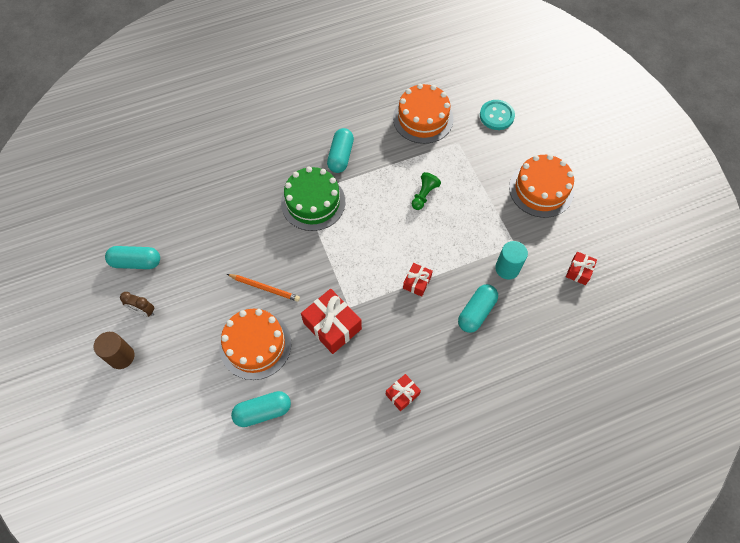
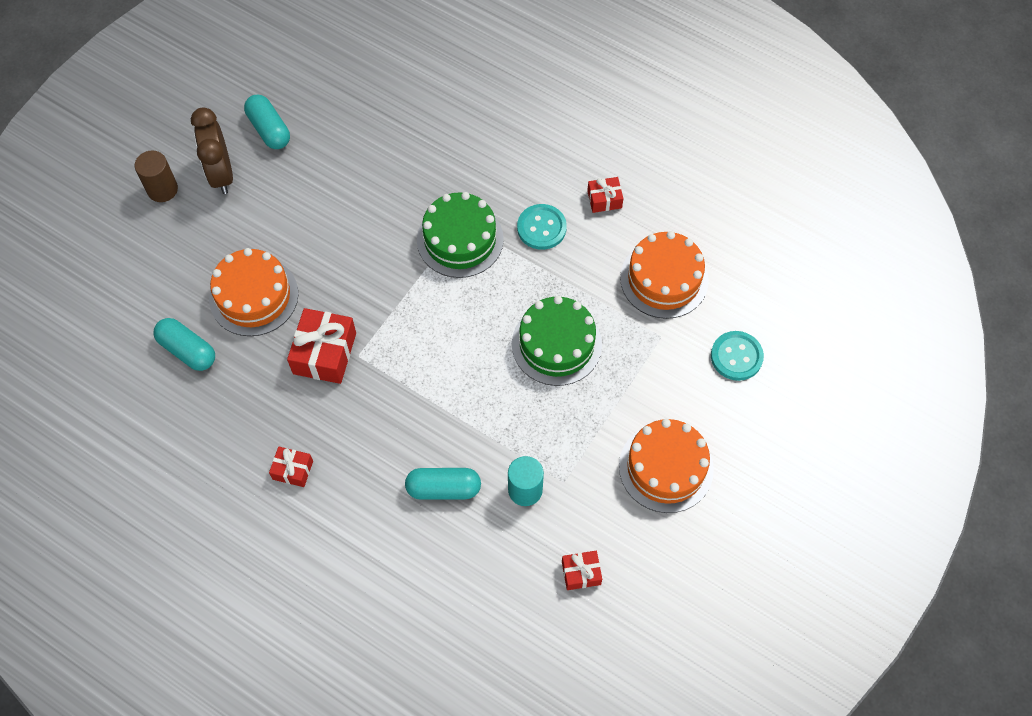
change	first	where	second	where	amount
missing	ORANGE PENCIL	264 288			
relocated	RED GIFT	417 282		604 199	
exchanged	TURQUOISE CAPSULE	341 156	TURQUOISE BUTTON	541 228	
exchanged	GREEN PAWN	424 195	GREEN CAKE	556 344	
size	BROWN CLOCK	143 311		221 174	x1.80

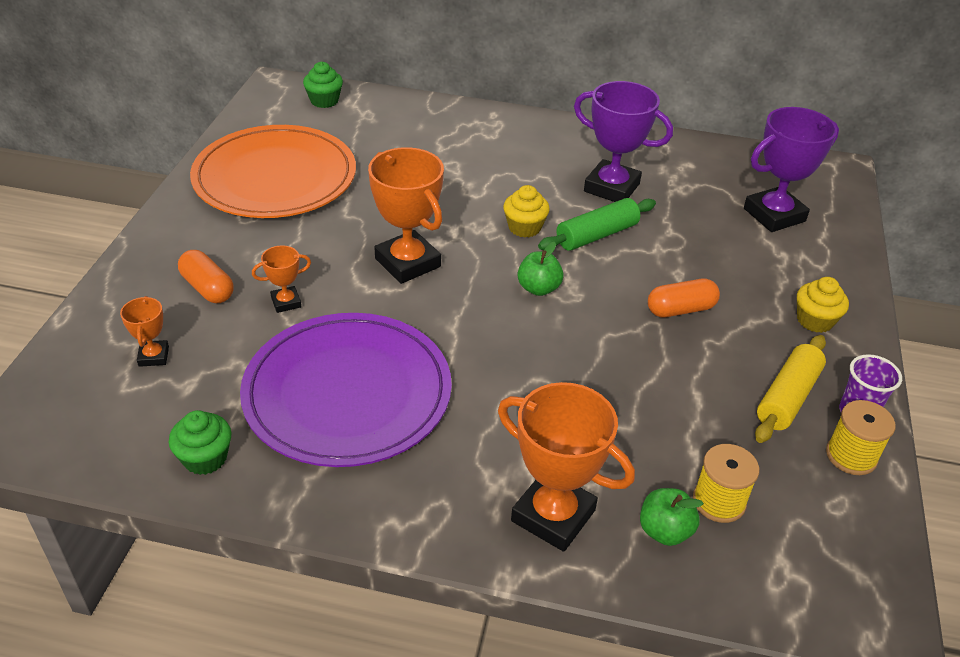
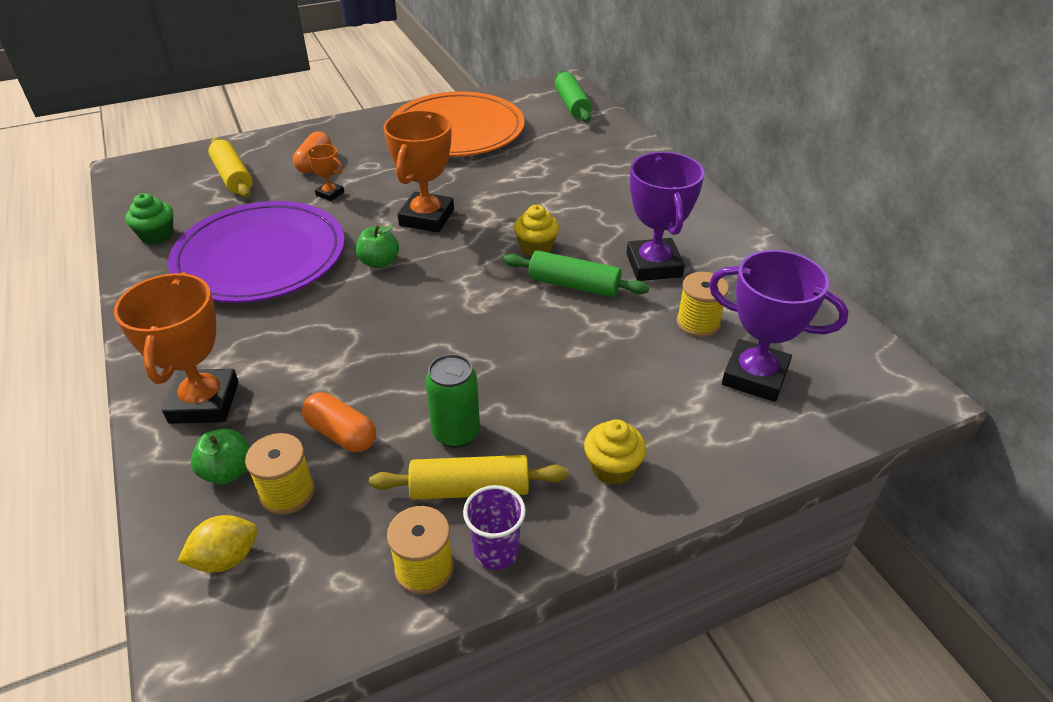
change	first	where	second	where	amount
appeared			YELLOW LEMON	226 558	
appeared			GREEN CAN	456 433	
appeared			YELLOW SPOOL	698 323	
relocated	GREEN APPLE	538 288		379 262	
relocated	ORANGE CAPSULE	680 309		341 434	
exchanged	ORANGE TROPHY	153 356	YELLOW ROLLING PIN	233 177	
exchanged	GREEN CUPCAKE	324 101	GREEN ROLLING PIN	572 105	

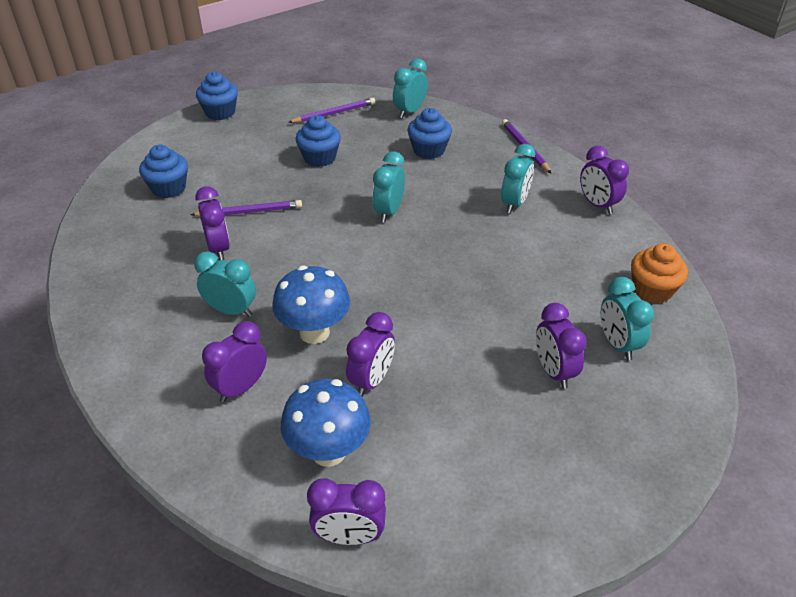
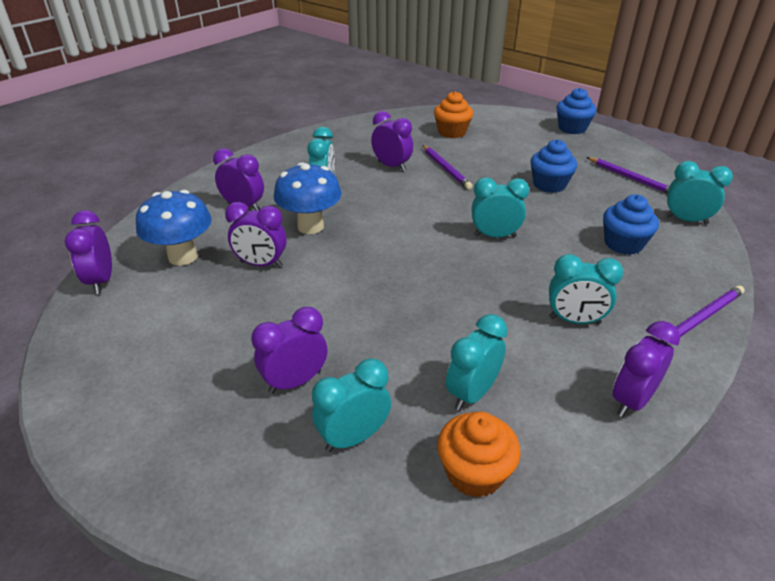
change	first	where	second	where	amount
appeared			TURQUOISE CLOCK	472 393	
colour	BLUE CUPCAKE	168 188	ORANGE CUPCAKE	452 132	
spun	PURPLE CLOCK	218 249		392 166	105 degrees counterclockwise

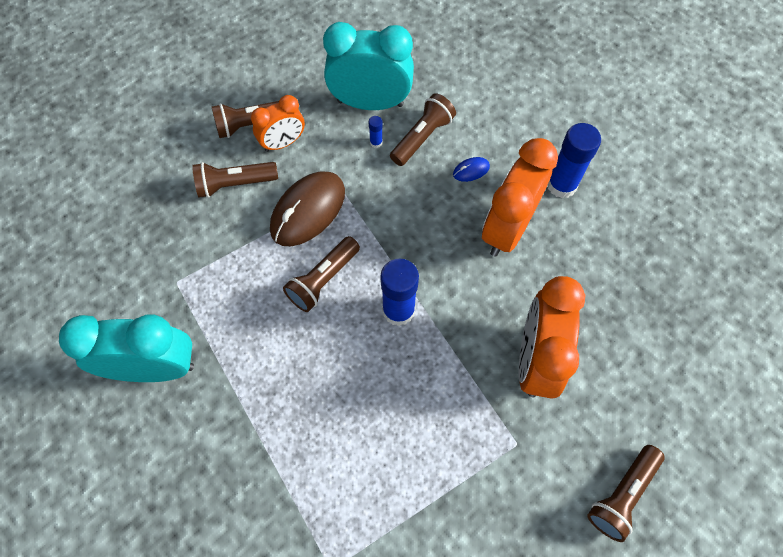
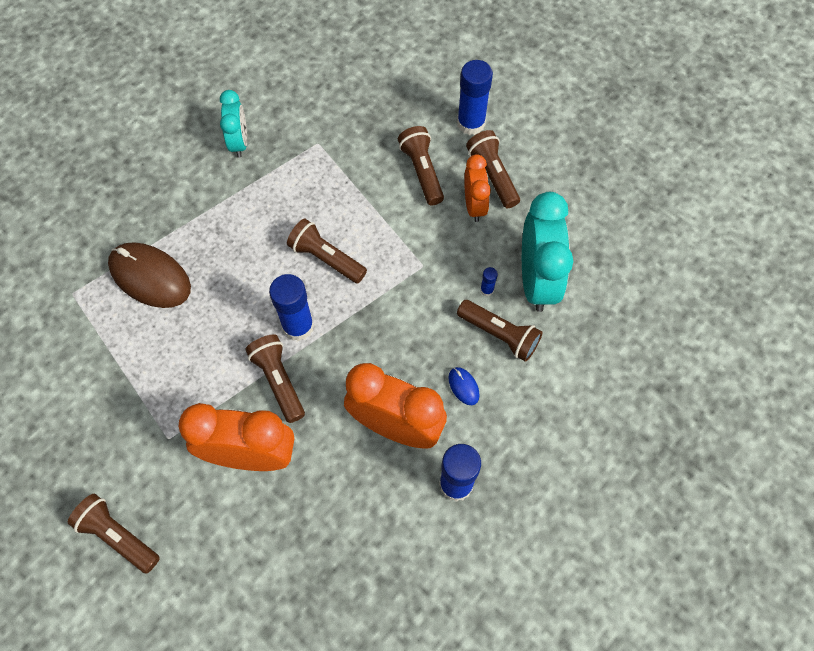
change	first	where	second	where	amount
appeared			BROWN FLASHLIGHT	278 381	
appeared			BLUE GLUE STICK	471 123	
relocated	BROWN MOUSE	308 210		150 277	
spun	ORANGE CLOCK	283 143		474 205	150 degrees counterclockwise
size	TURQUOISE CLOCK	155 367		239 142	x0.58

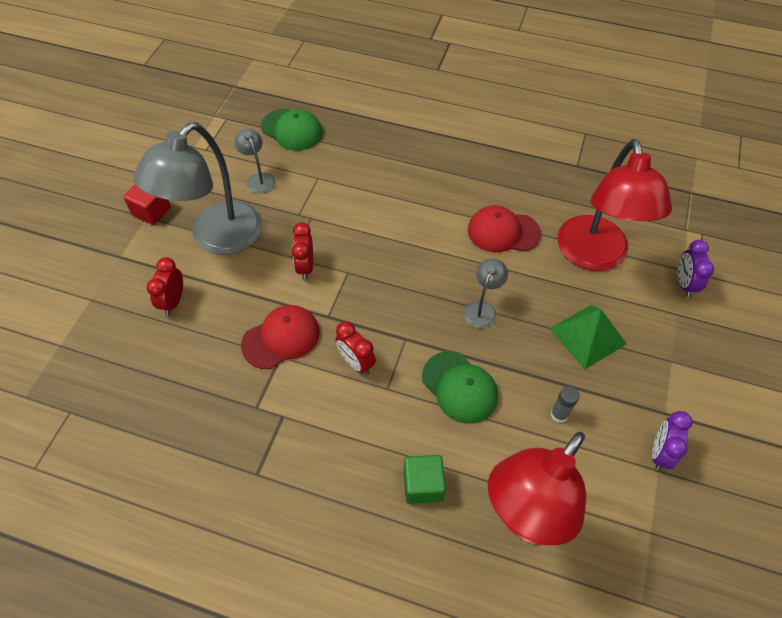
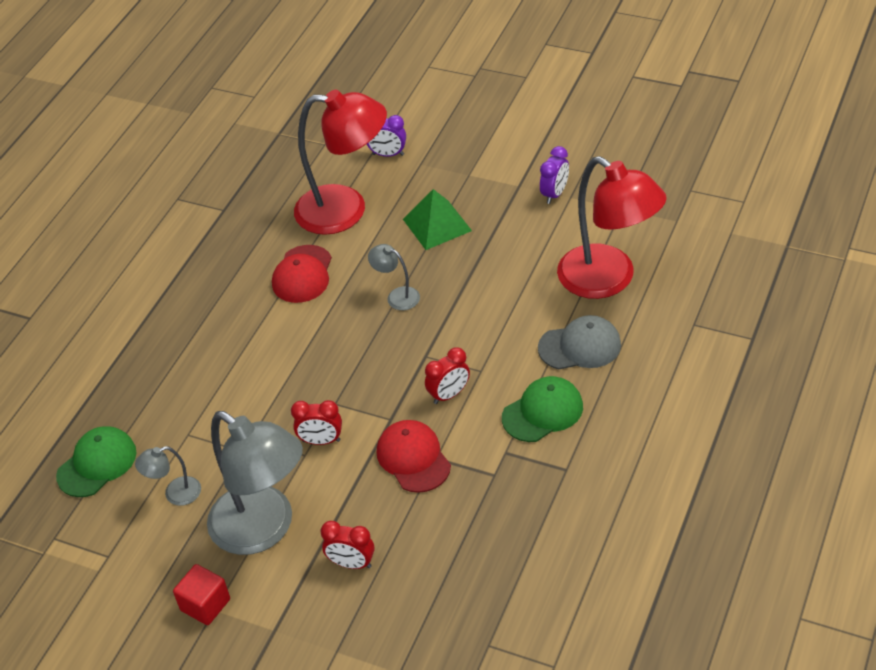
change	first	where	second	where	amount
missing	GREY GLUE STICK	559 414			
relocated	GREEN CAP	459 387		543 412	
exchanged	GREEN CUBE	423 485	GREY CAP	580 346	
spun	PURPLE CLOCK	660 453		555 194	90 degrees counterclockwise

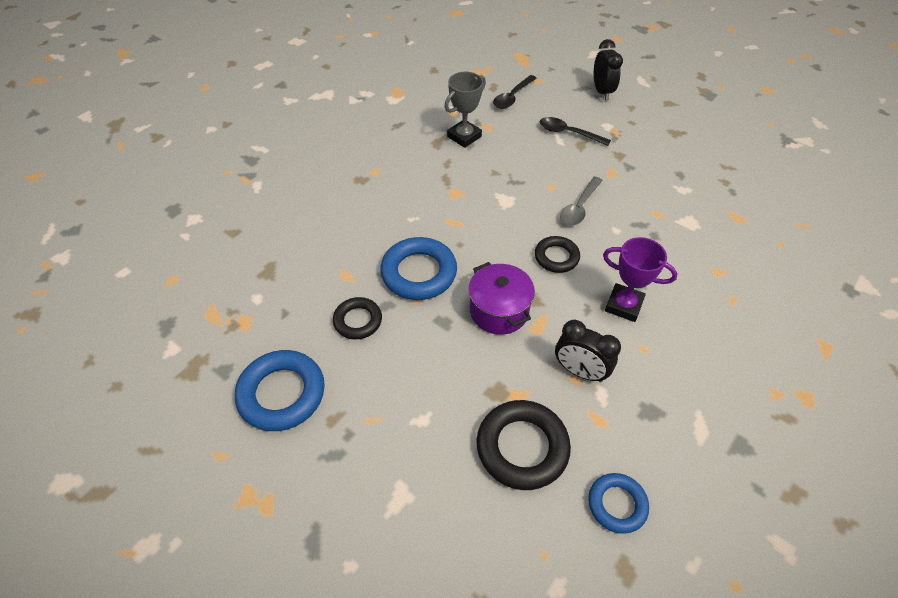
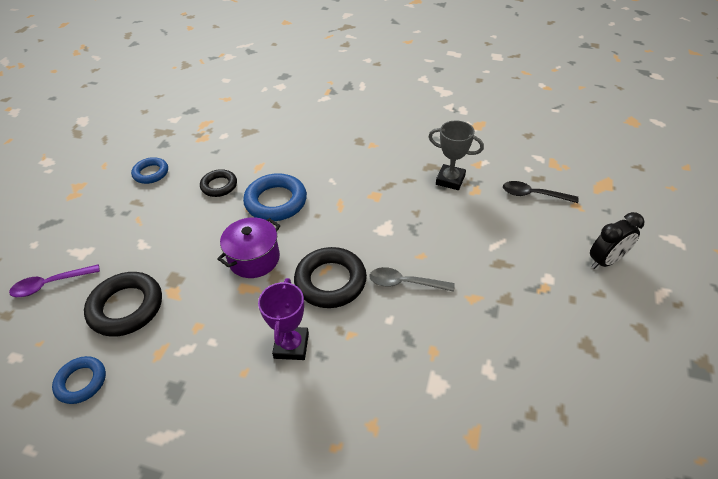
change	first	where	second	where	amount
missing	BLACK SPOON	568 133			
missing	BLACK CLOCK	580 371			
appeared			PURPLE SPOON	51 284	
size	BLUE RING	282 394		151 173	x0.61
size	BLACK RING	556 257		330 281	x1.65

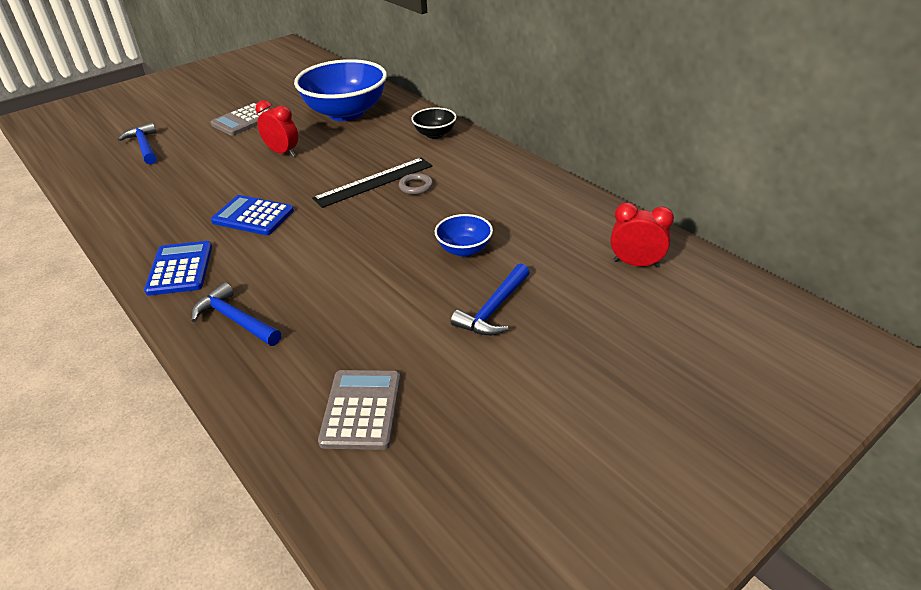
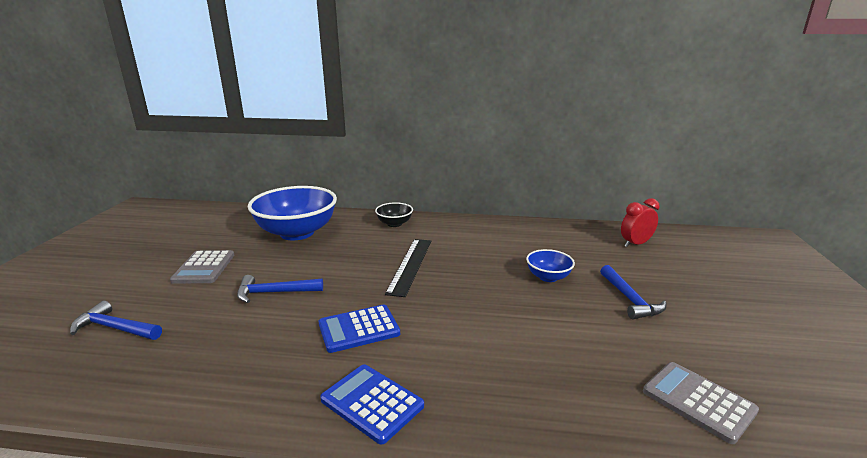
change	first	where	second	where	amount
missing	RED CLOCK	282 152			
missing	GREY RING	416 186			
relocated	BLUE HAMMER	235 320		274 293	

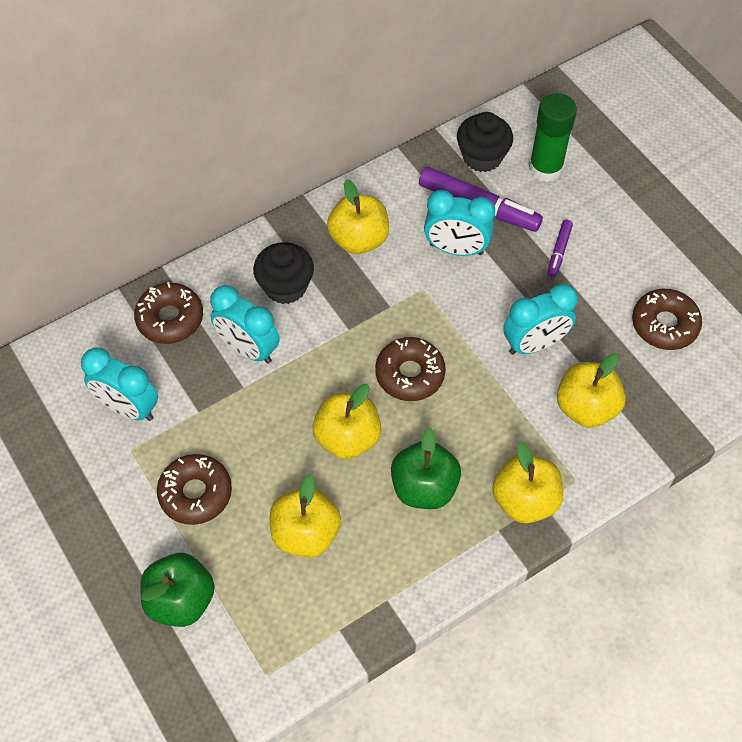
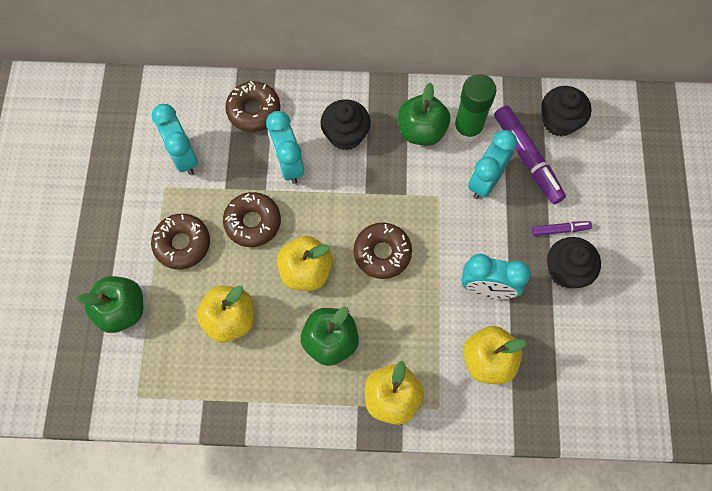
change	first	where	second	where	amount
appeared			BLACK CUPCAKE	566 271	
relocated	GREEN GLUE STICK	545 168		467 129	
relocated	BROWN DONUT	664 325		253 222	
colour	YELLOW APPLE	359 239	GREEN APPLE	421 131	
spun	TURQUOISE CLOCK	456 249		485 181	75 degrees clockwise
spun	PURPLE MARKER	559 251		560 230	150 degrees counterclockwise

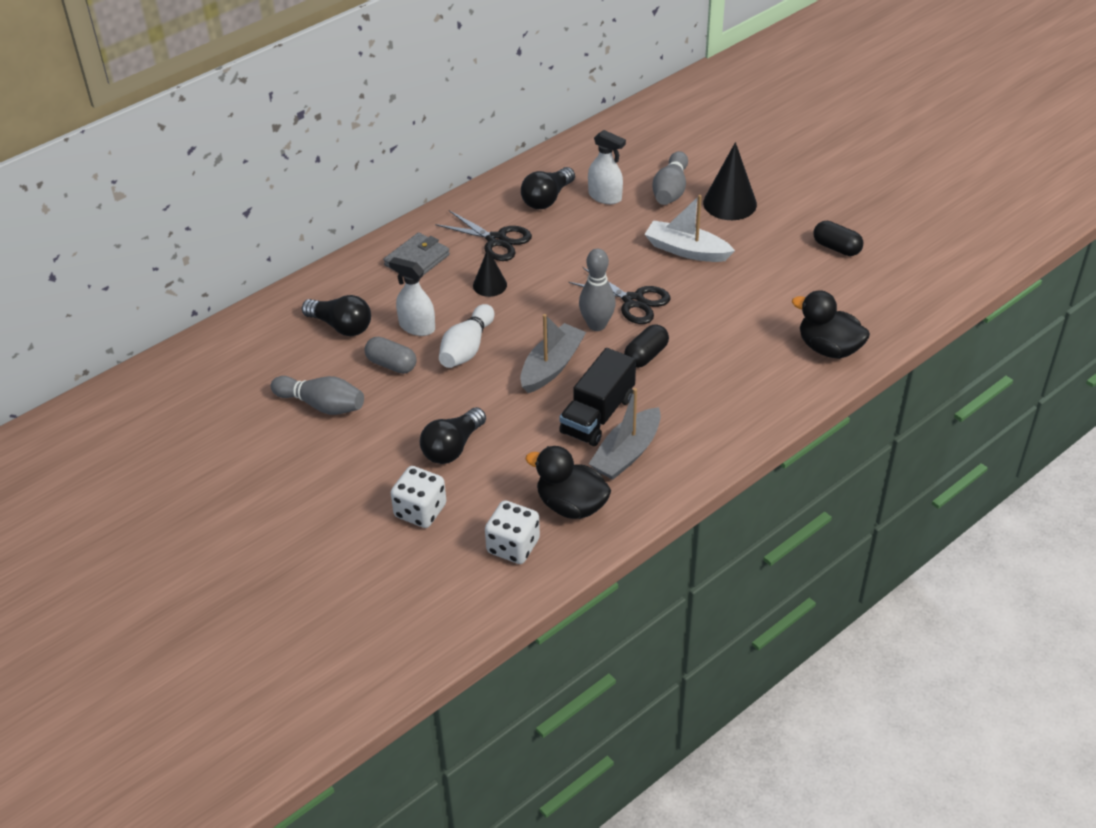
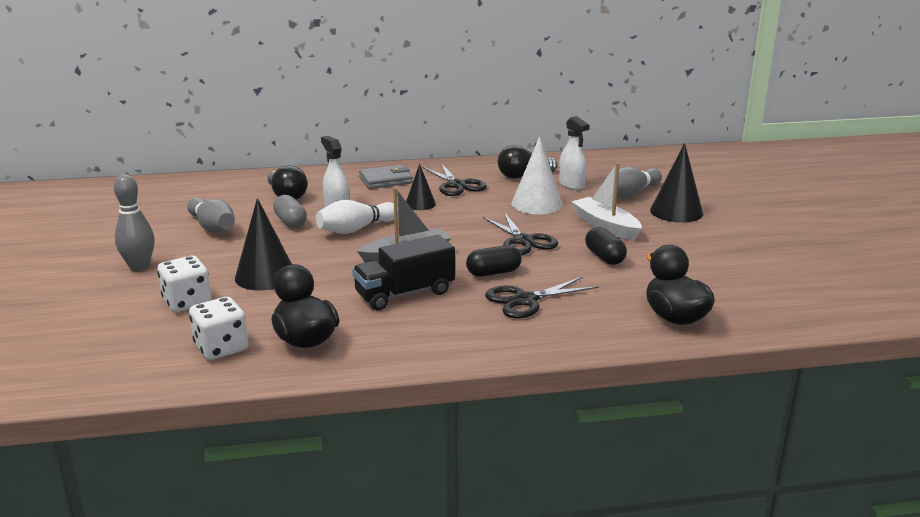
change	first	where	second	where	amount
missing	GREY BOAT	627 453			
appeared			BLACK SCISSORS	525 300	
appeared			WHITE CONE	536 204	
relocated	GREY BOWLING PIN	597 325		139 267	
relocated	BLACK CAPSULE	836 248		604 257	
exchanged	BLACK LIGHT BULB	452 447	BLACK CONE	265 276	

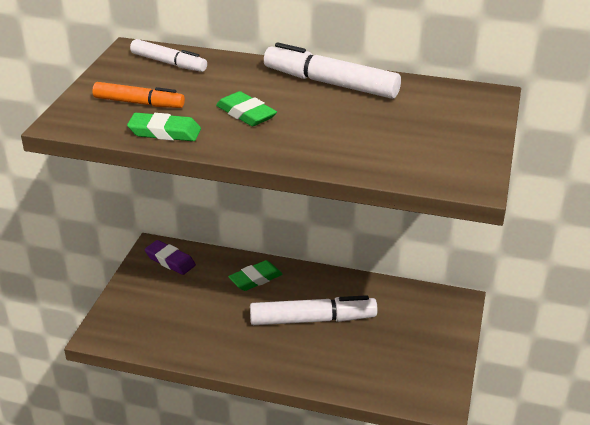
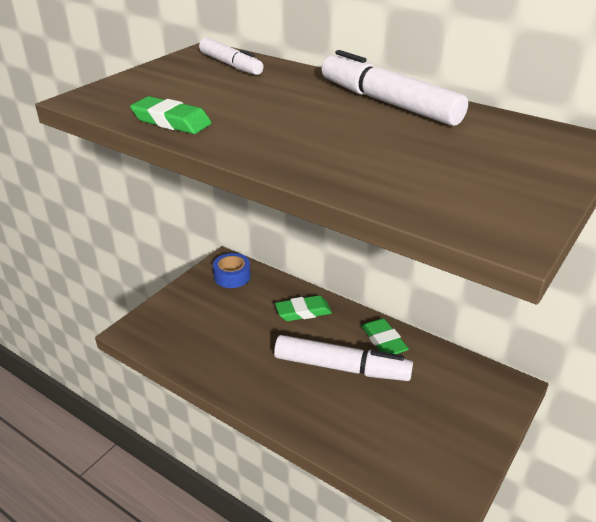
change	first	where	second	where	amount
missing	ORANGE MARKER	138 103			
relocated	GREEN ERASER	246 114		384 341	
exchanged	PURPLE ERASER	170 261	BLUE TAPE	232 276	

